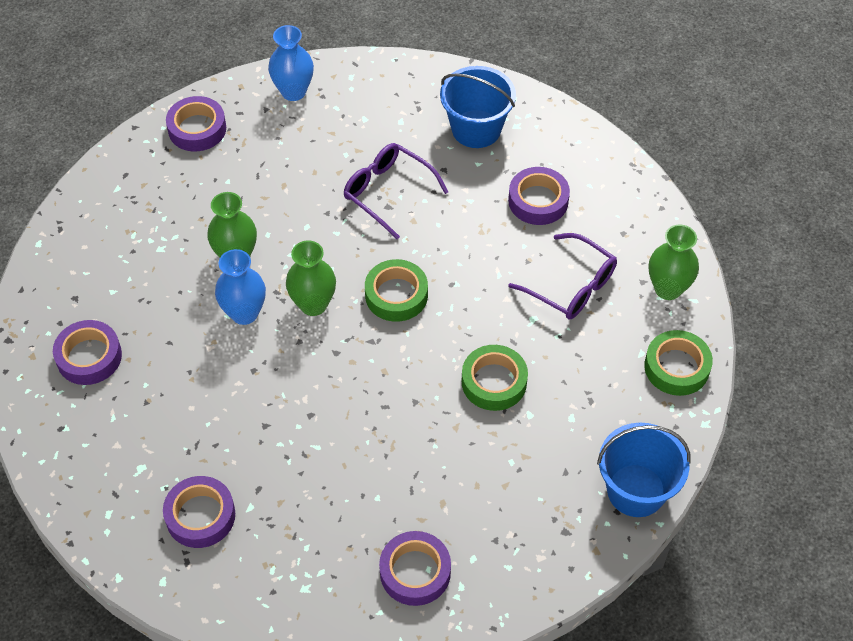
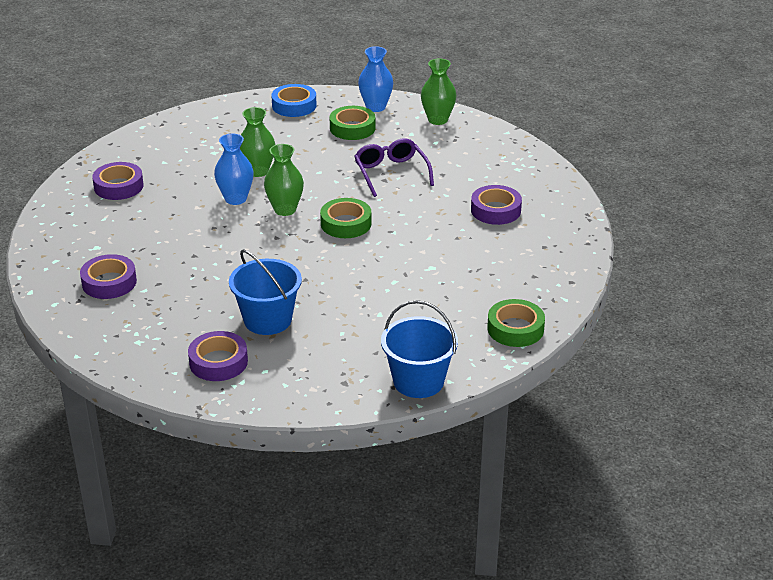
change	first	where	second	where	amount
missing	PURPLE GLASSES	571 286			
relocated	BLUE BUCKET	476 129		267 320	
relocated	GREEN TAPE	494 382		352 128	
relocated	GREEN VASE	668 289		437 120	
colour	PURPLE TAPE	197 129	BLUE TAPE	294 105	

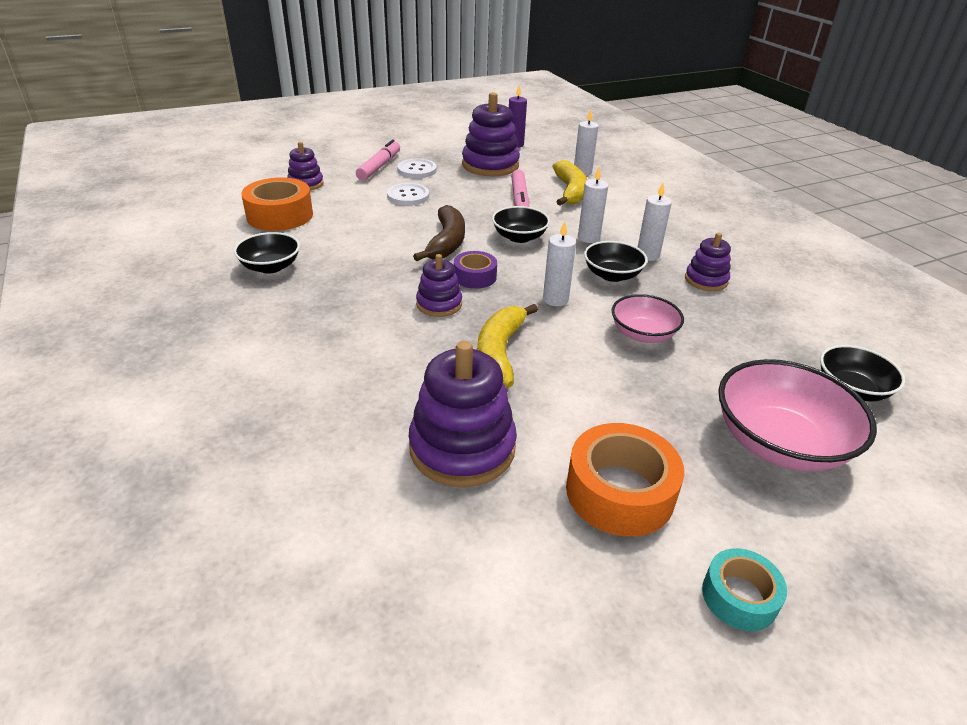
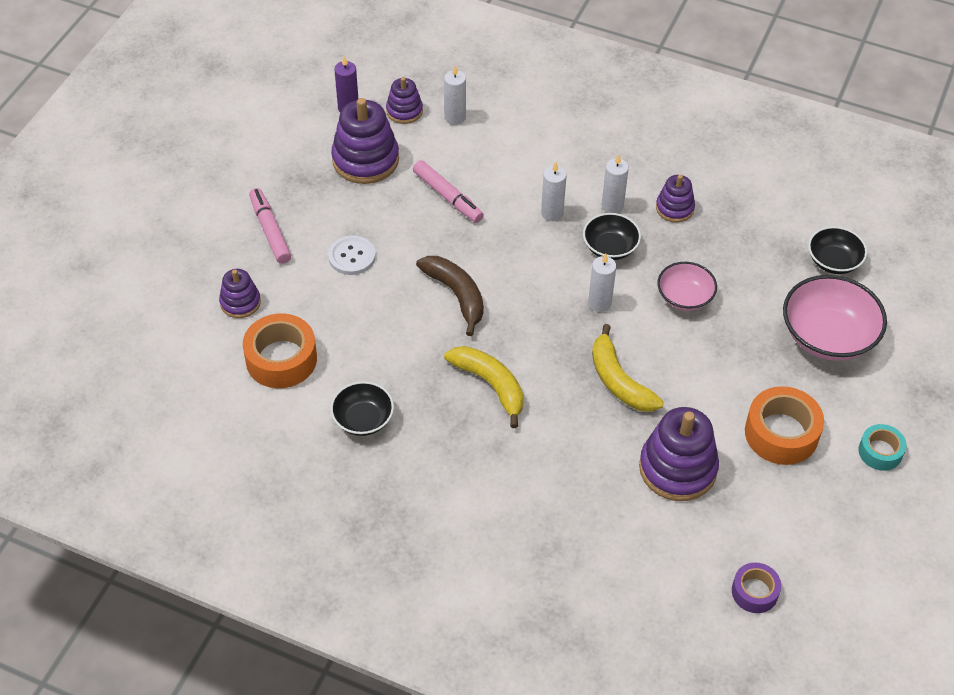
change	first	where	second	where	amount
missing	WHITE BUTTON	417 170			
missing	BLACK BOWL	519 237			
relocated	PURPLE STACKING TOY	439 304		404 111	
relocated	PURPLE TAPE	475 277		754 592	
relocated	YELLOW BANANA	570 191		491 385	

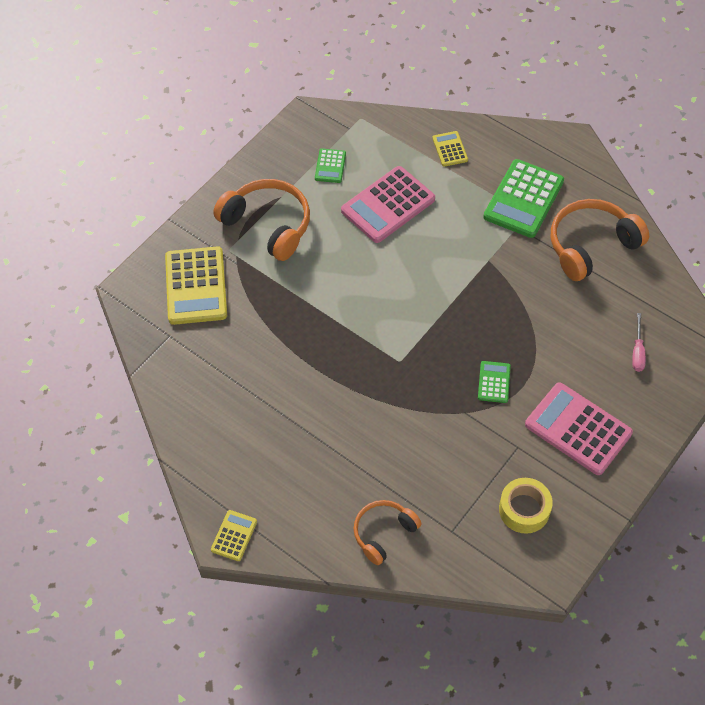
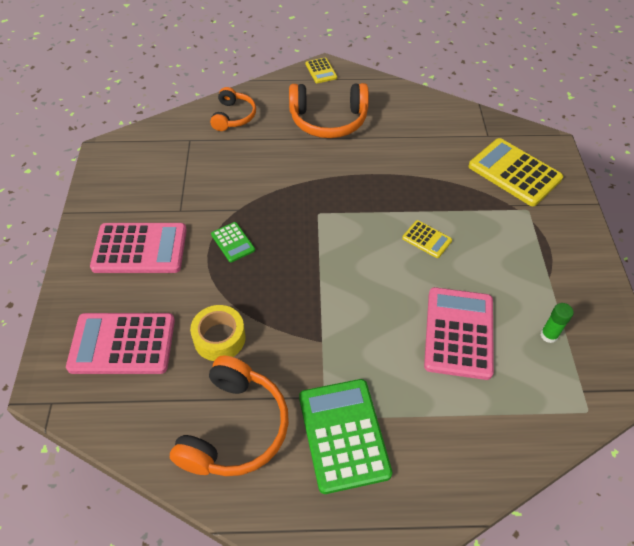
change	first	where	second	where	amount
relocated	ORANGE HEADPHONES	268 225		328 120	
relocated	YELLOW CALCULATOR	450 149		426 239	
relocated	YELLOW TAPE	524 509		219 338	
exchanged	GREEN CALCULATOR	330 166	GREEN GLUE STICK	549 335	
exchanged	PINK SCREWDRIVER	637 352	PINK CALCULATOR	122 344	

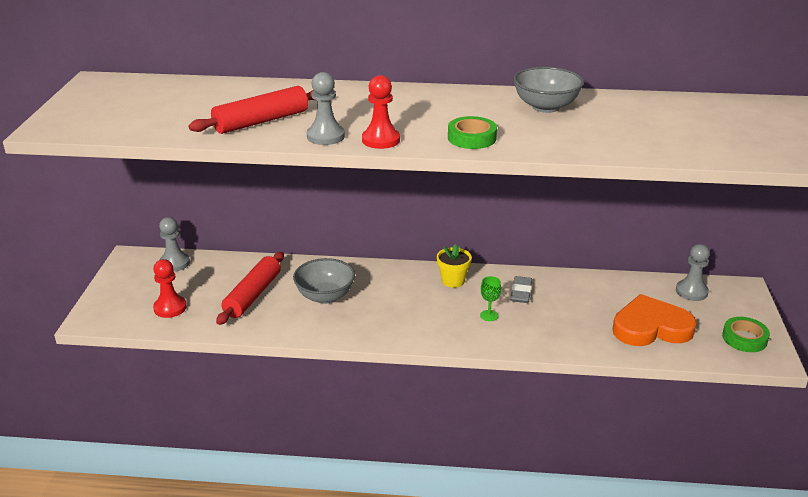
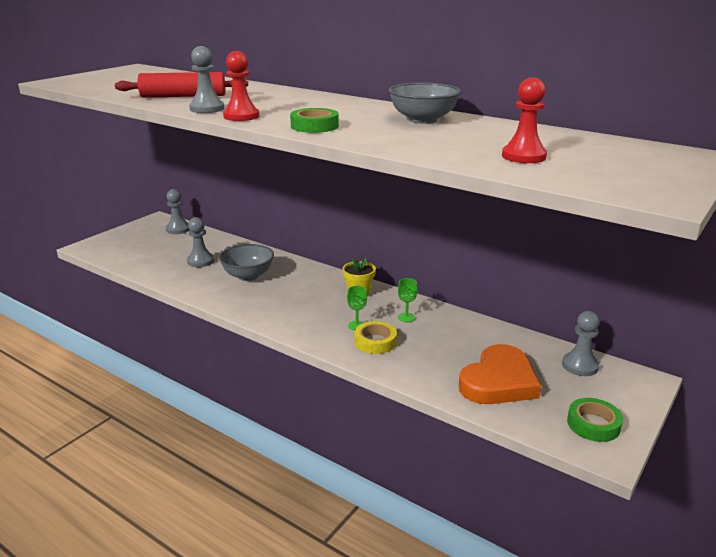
change	first	where	second	where	amount
appeared			YELLOW TAPE	375 342	
relocated	RED PAWN	170 308		523 156	
exchanged	RED ROLLING PIN	253 295	GREY PAWN	200 261	
exchanged	GREY ERASER	521 292	GREEN GOBLET	406 317	
spun	ORANGE HEART	651 327		499 381	105 degrees clockwise

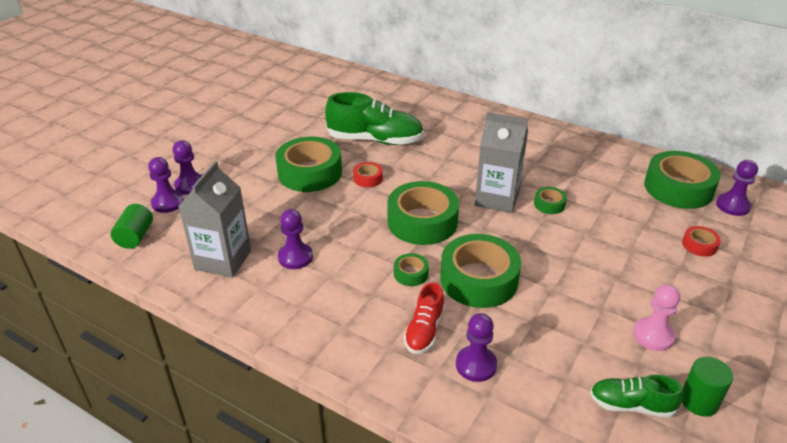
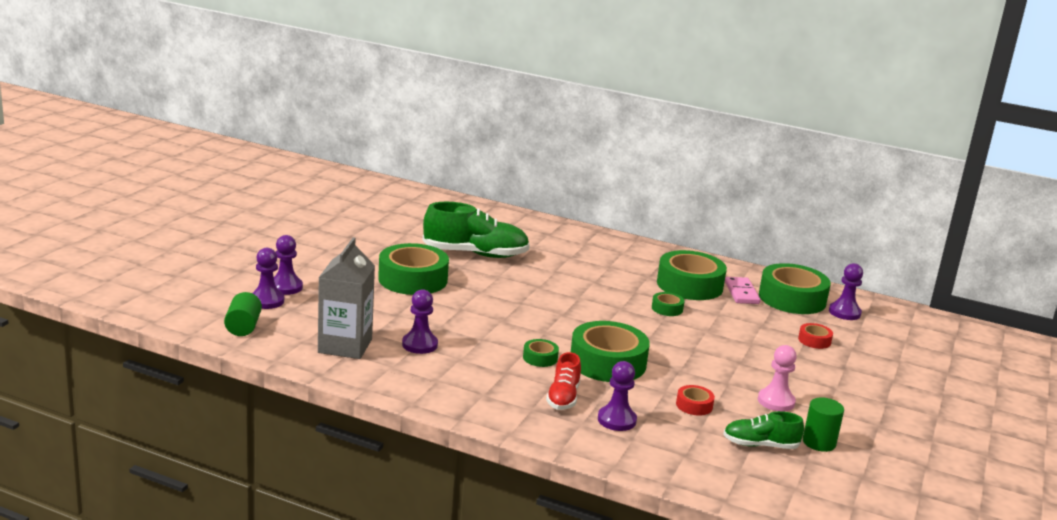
change	first	where	second	where	amount
missing	GREY CARTON	497 198			
appeared			PINK DOMINO	741 293	
relocated	RED TAPE	368 178		694 405	
relocated	GREEN TAPE	422 222		689 285	

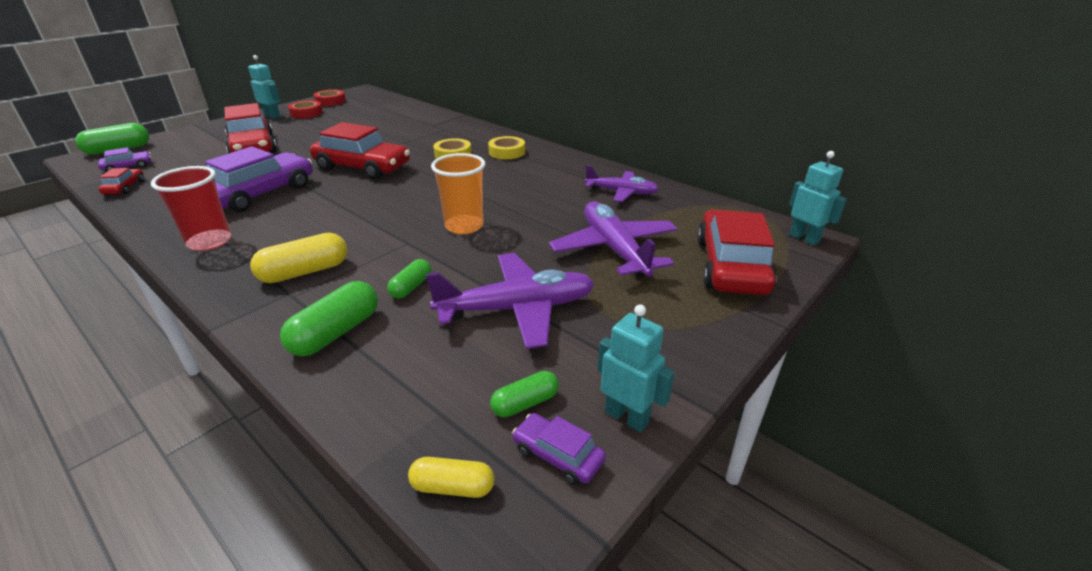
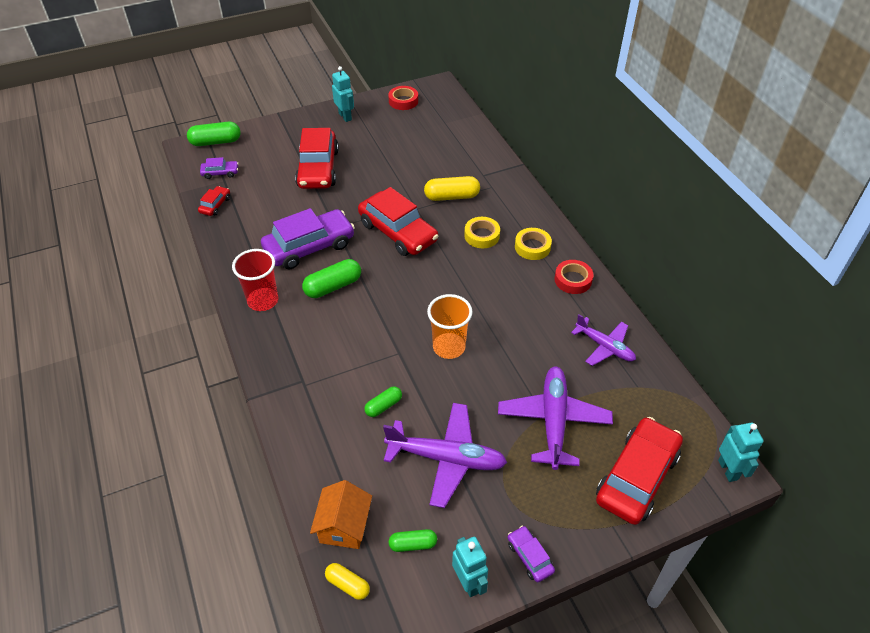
change	first	where	second	where	amount
appeared			ORANGE HOUSE	344 526	
relocated	YELLOW CAPSULE	305 272		452 196	
relocated	GREEN CAPSULE	336 333		333 286	
relocated	RED TAPE	306 113		573 280	
relocated	PURPLE CAR	558 455		530 557	

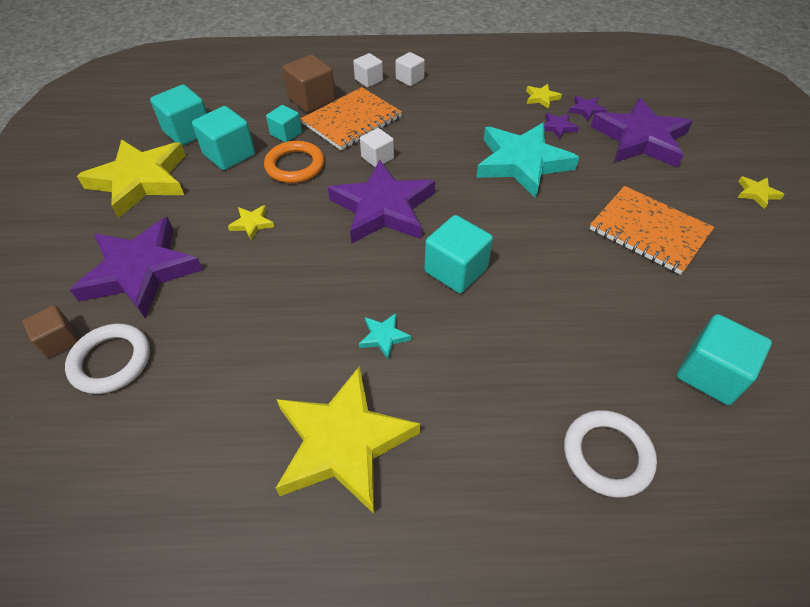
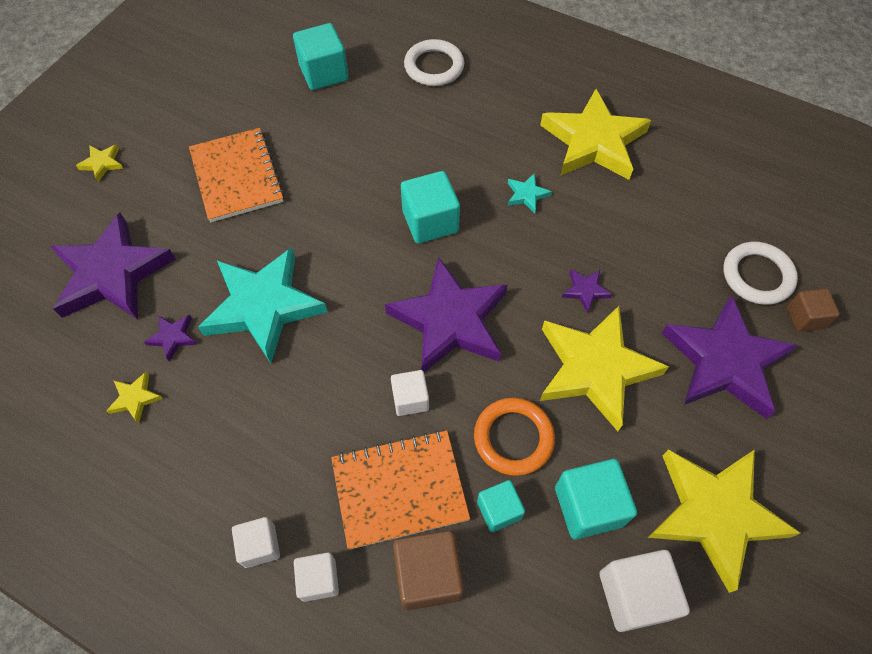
change	first	where	second	where	amount
relocated	PURPLE STAR	586 110		585 290	
colour	TURQUOISE CUBE	188 132	WHITE CUBE	634 595	
size	YELLOW STAR	252 224		595 369	x2.48

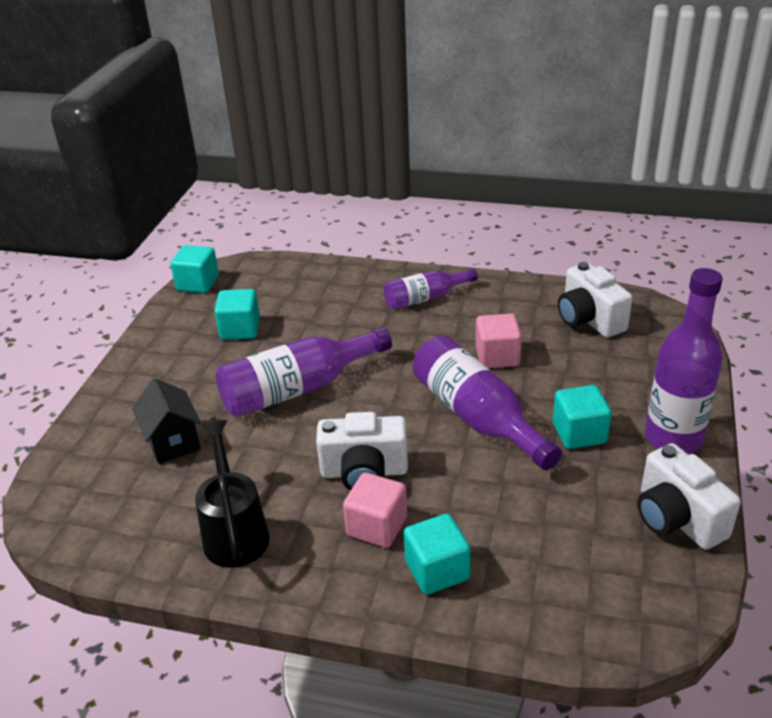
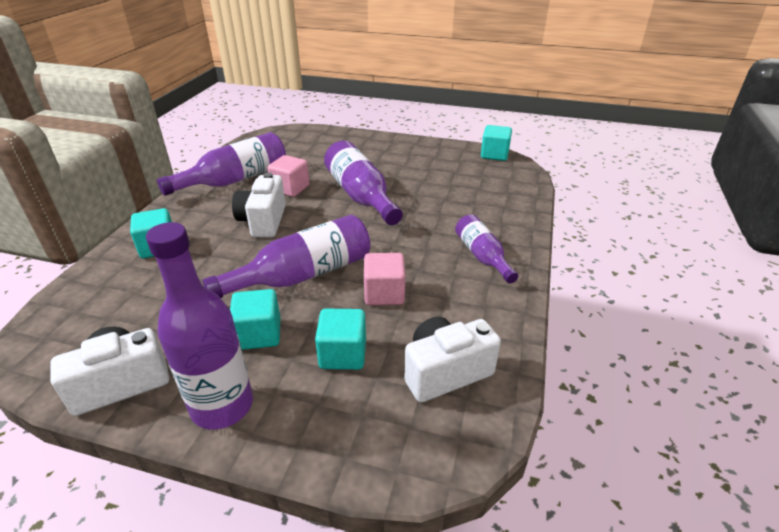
change	first	where	second	where	amount
missing	BLACK HOUSE	173 442			
relocated	TURQUOISE CUBE	240 329		343 354	
relocated	PINK CUBE	377 526		290 189	
exchanged	BLACK WATERING CAN	235 532	PURPLE BOTTLE	235 180	

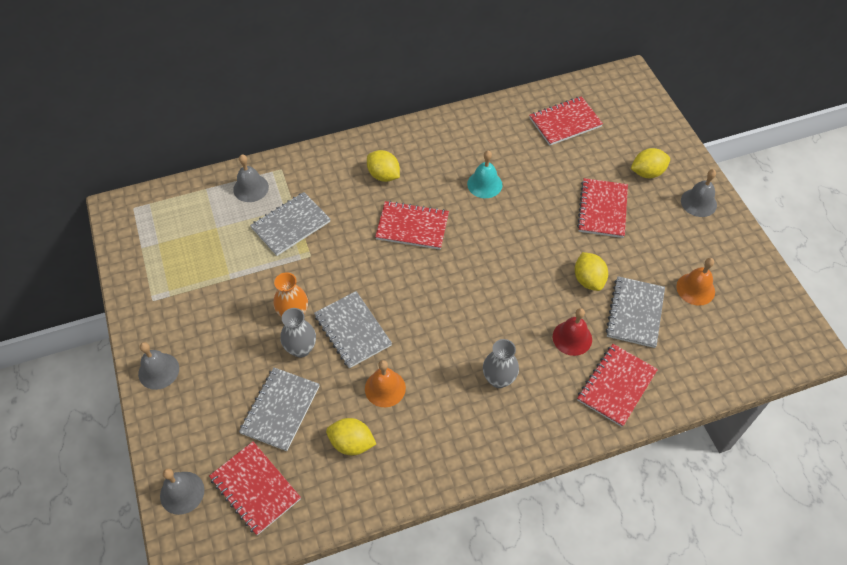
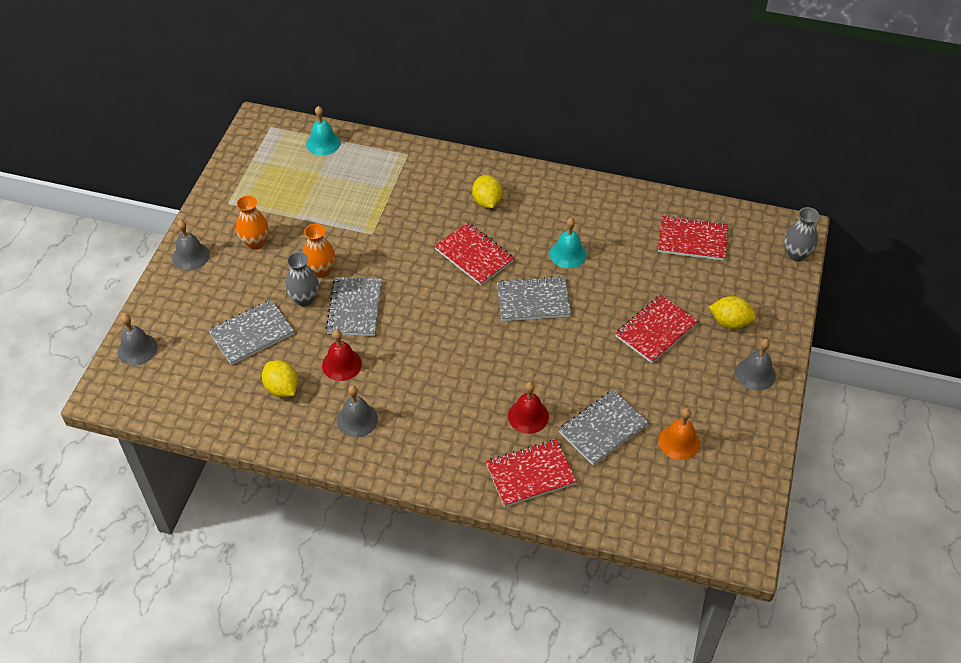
change	first	where	second	where	amount
missing	RED NOTEBOOK	255 488			
missing	YELLOW LEMON	588 280			
appeared			ORANGE VASE	255 243	
appeared			TURQUOISE BELL	323 143	
relocated	GREY BELL	251 188		357 419	
relocated	GREY NOTEBOOK	291 225		533 301	
relocated	GREY VASE	498 379		796 254	
colour	ORANGE BELL	385 388	RED BELL	342 364	

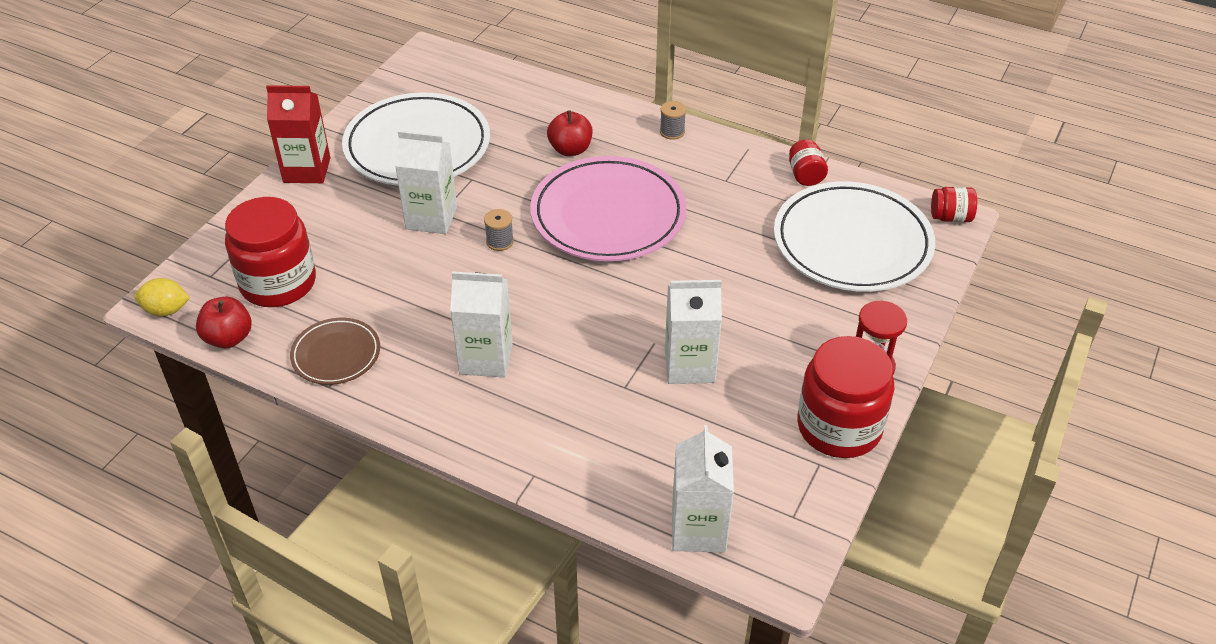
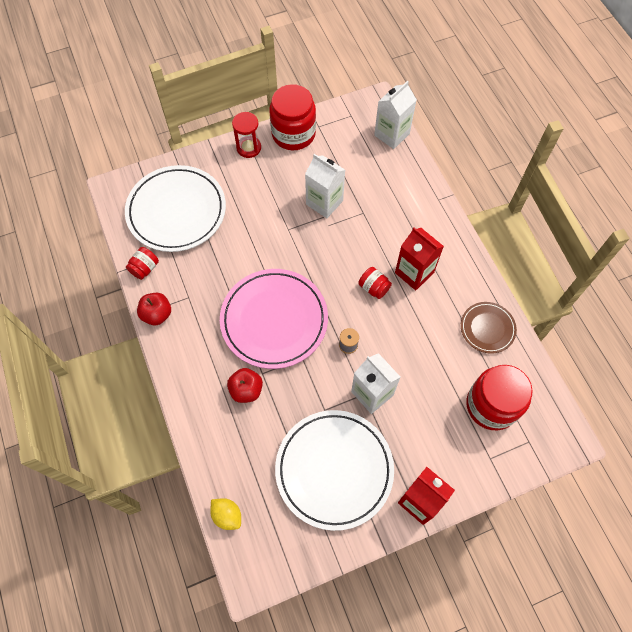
change	first	where	second	where	amount
missing	GREY SPOOL	672 132			
relocated	YELLOW LEMON	166 310		227 515	
relocated	RED APPLE	228 338		157 314	
relocated	RED JAR	950 217		374 288	
colour	WHITE CARTON	486 358	RED CARTON	414 273	

